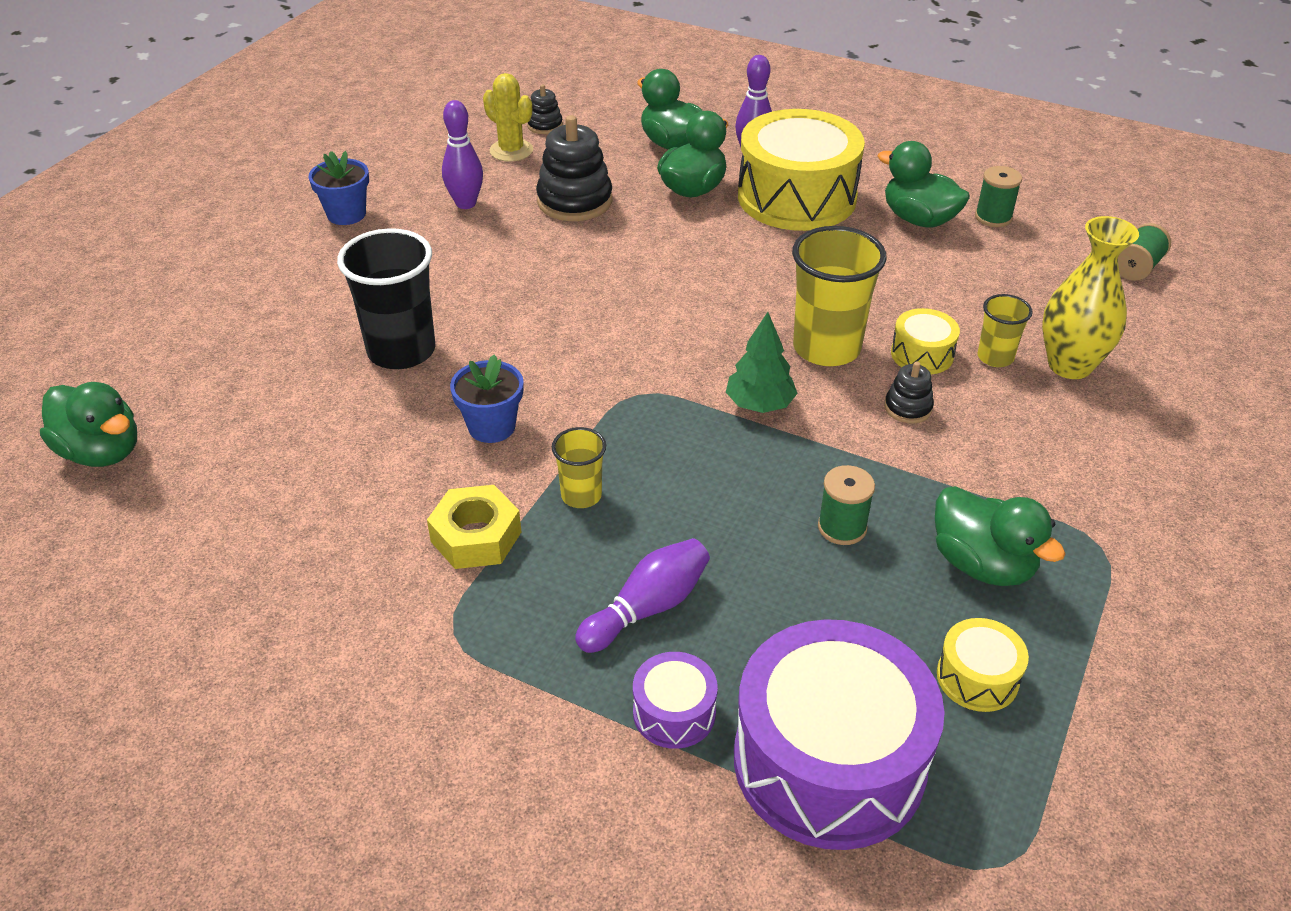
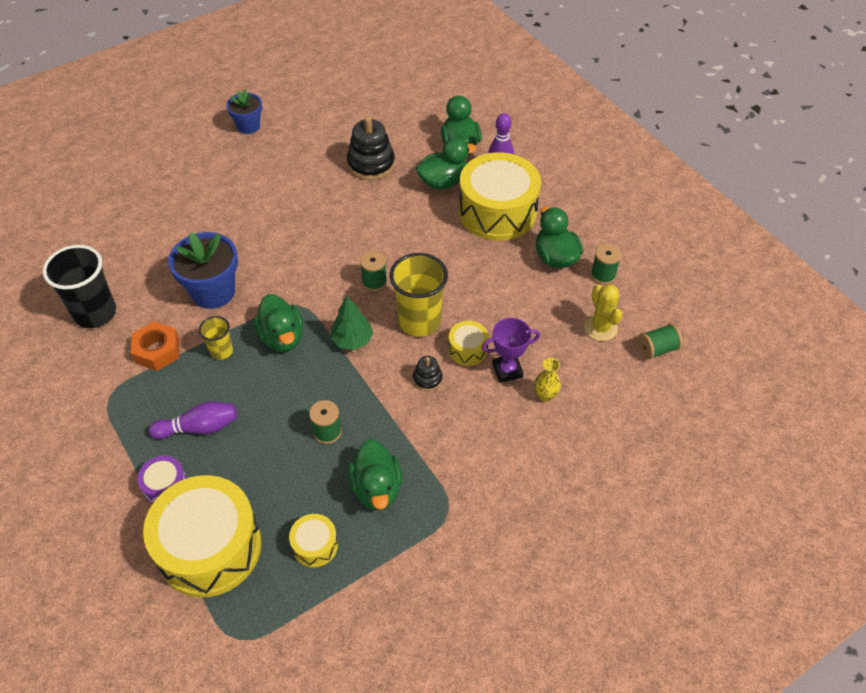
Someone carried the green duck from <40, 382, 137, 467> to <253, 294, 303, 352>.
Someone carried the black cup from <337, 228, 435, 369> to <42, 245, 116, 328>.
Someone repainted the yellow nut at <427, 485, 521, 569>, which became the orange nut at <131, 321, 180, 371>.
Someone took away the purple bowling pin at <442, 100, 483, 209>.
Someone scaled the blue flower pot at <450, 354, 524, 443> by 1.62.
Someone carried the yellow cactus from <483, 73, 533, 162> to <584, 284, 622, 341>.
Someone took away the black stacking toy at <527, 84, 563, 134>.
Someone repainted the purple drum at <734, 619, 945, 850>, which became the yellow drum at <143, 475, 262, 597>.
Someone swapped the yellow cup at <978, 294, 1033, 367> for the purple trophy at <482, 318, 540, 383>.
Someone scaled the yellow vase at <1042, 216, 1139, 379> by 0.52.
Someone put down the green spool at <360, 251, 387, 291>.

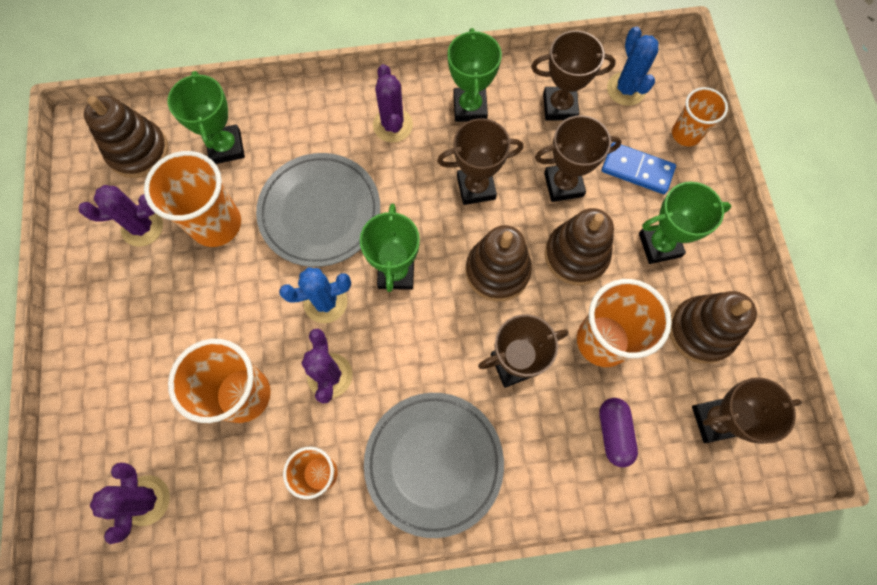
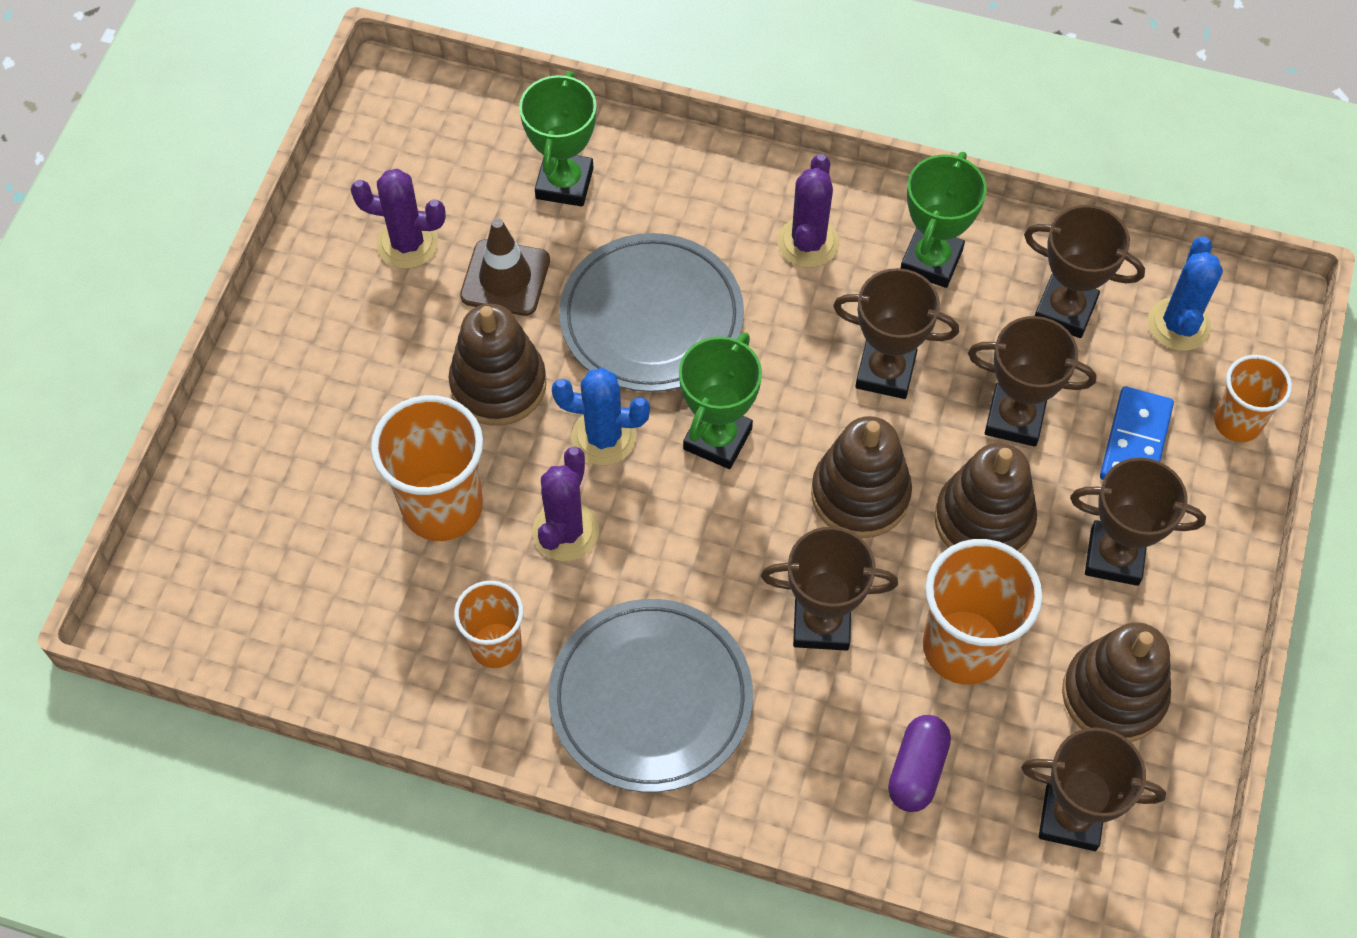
Someone carried the brown stacking toy from <84, 96, 168, 178> to <448, 304, 546, 426>.
Someone took away the purple cactus at <90, 463, 170, 544>.
Someone swapped the orange cup at <144, 151, 241, 247> for the brown traffic cone at <460, 218, 550, 316>.
Someone rotated the blue domino at <602, 142, 676, 194> by 60 degrees clockwise.
Someone repainted the green trophy at <639, 182, 731, 264>, which became the brown trophy at <1070, 458, 1206, 586>.

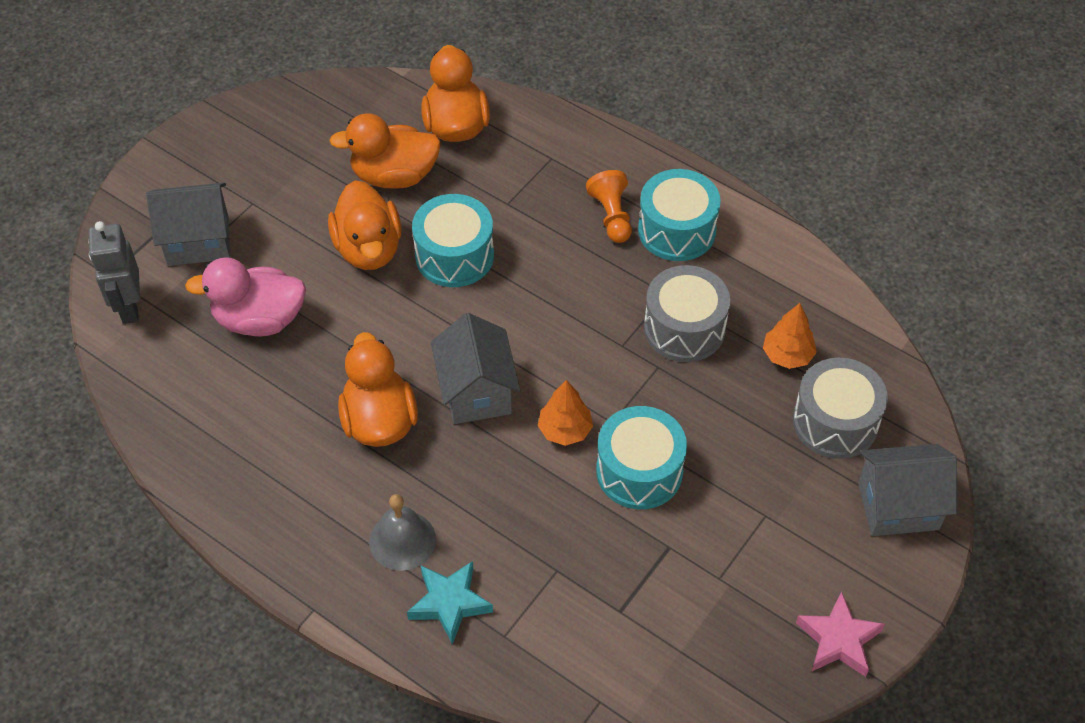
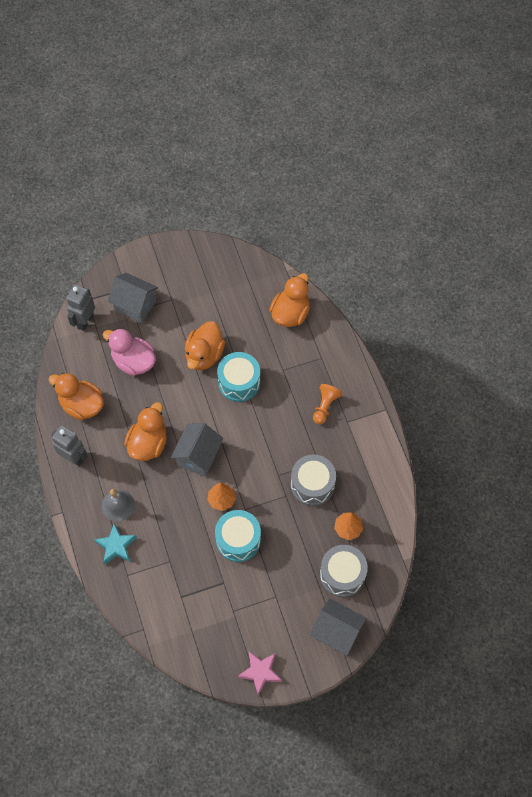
Someone carried the orange duck from <329, 113, 441, 189> to <48, 373, 104, 420>.
Someone took away the turquoise drum at <638, 169, 721, 261>.
Someone put down the grey robot at <51, 426, 88, 467>.

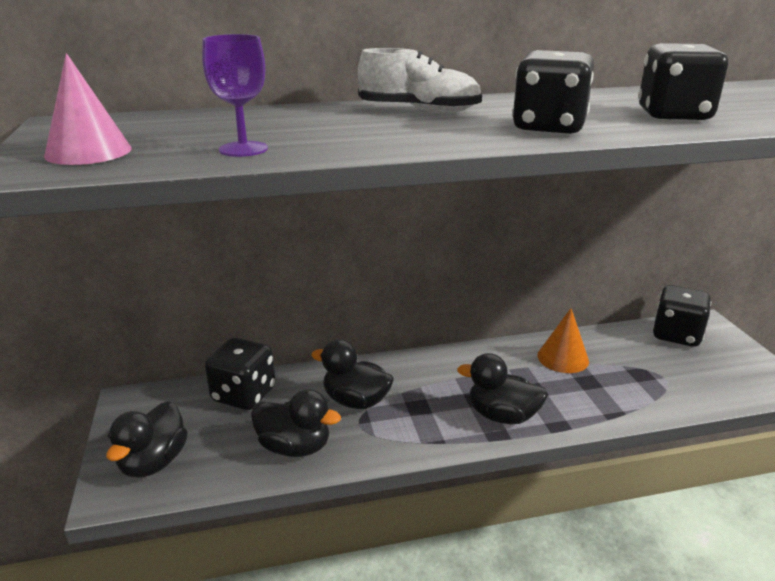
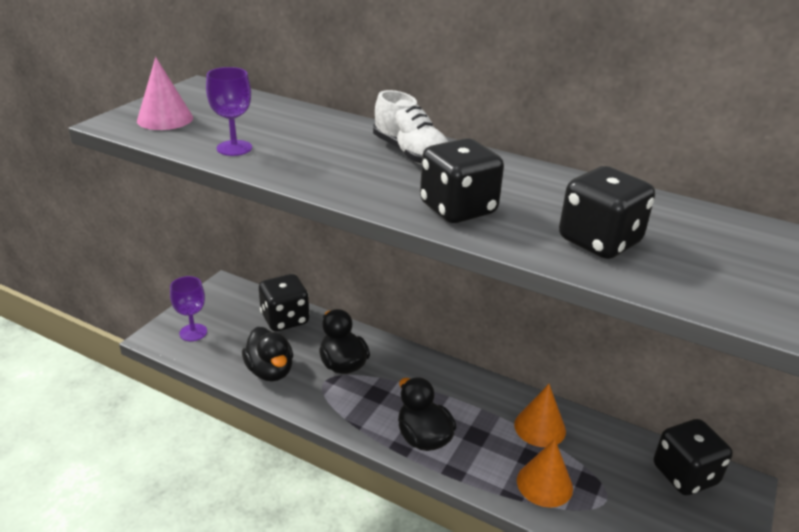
Someone swapped the black duck at <106, 401, 188, 478> for the purple goblet at <170, 276, 207, 341>.
Someone put down the orange cone at <517, 439, 573, 508>.

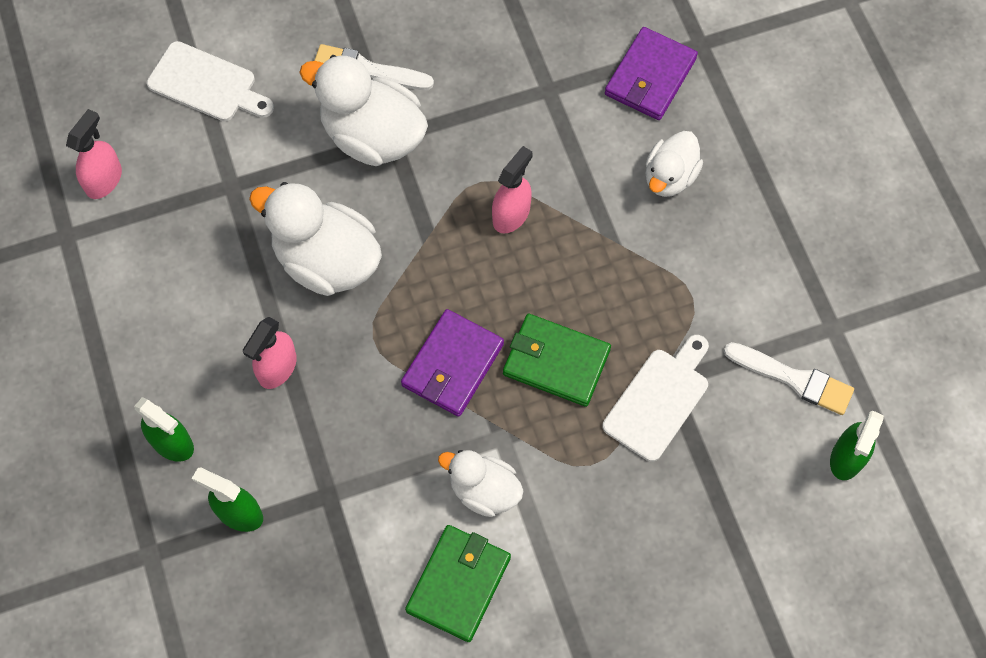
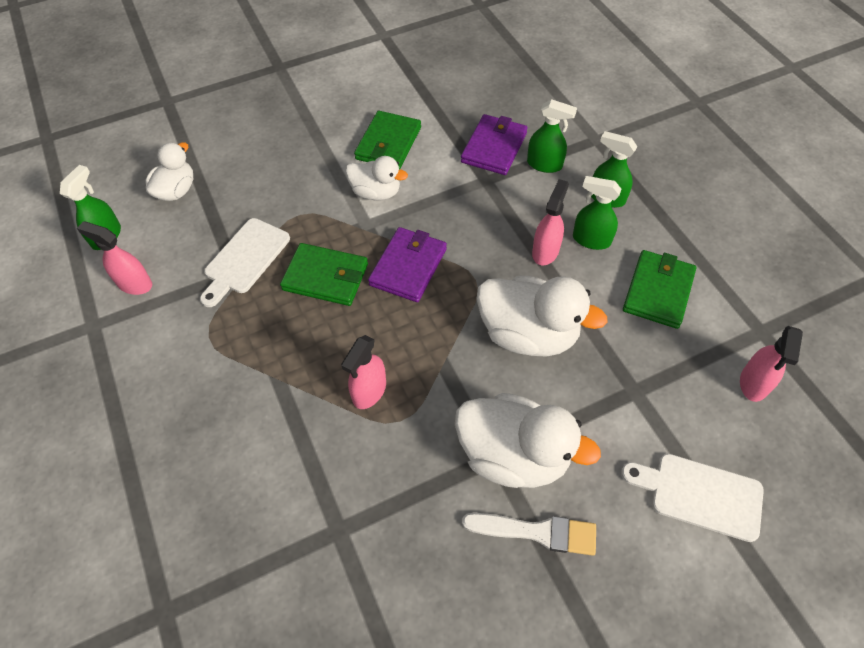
Someone carried the purple wallet from <605, 27, 698, 120> to <461, 114, 528, 175>.
Someone carried the white duck from <646, 131, 703, 197> to <146, 142, 193, 201>.
Someone swapped the white brush at <724, 342, 854, 415> for the pink spray bottle at <77, 221, 152, 295>.
Someone put down the green spray bottle at <573, 176, 621, 250>.
Someone put down the green wallet at <623, 250, 696, 329>.

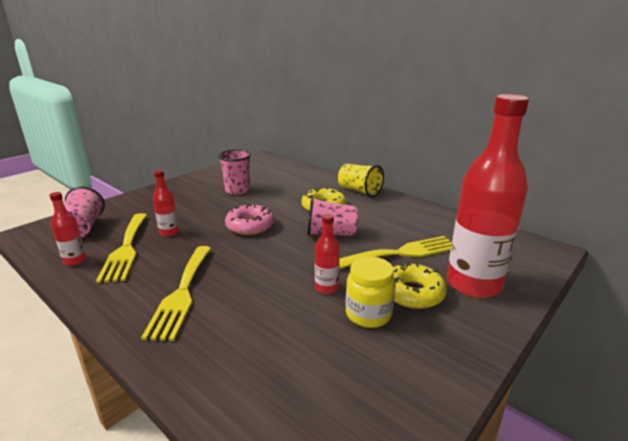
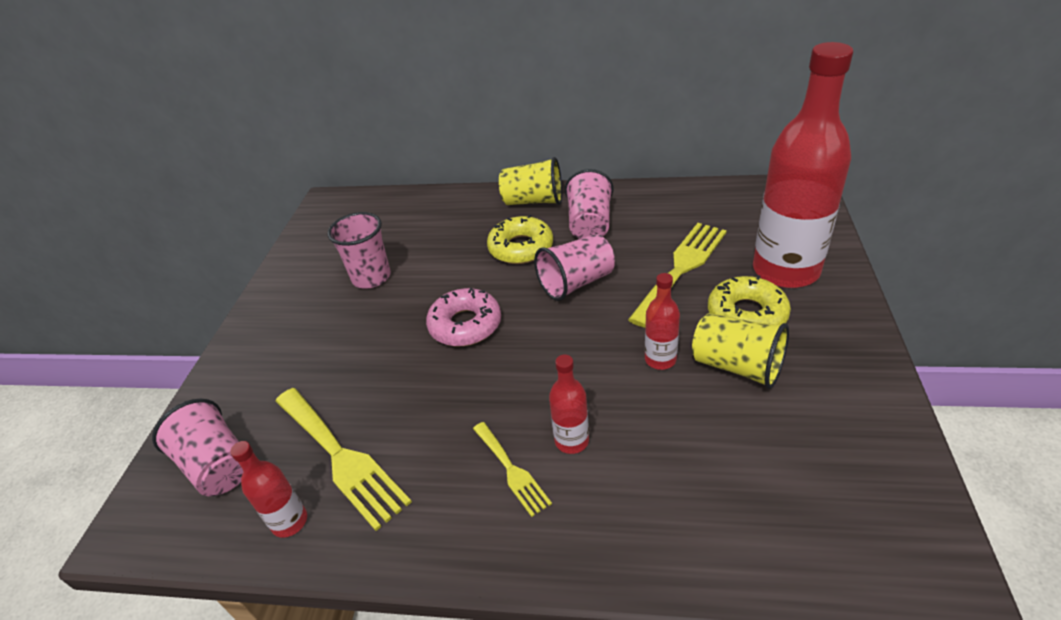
Someone scaled the yellow fork at <141, 246, 211, 341> by 0.55.
Someone carried the red bottle from <153, 170, 179, 237> to <549, 355, 589, 454>.
Someone swapped the yellow jar at <346, 257, 396, 328> for the yellow cup at <692, 313, 789, 389>.
Someone put down the pink cup at <565, 169, 613, 239>.

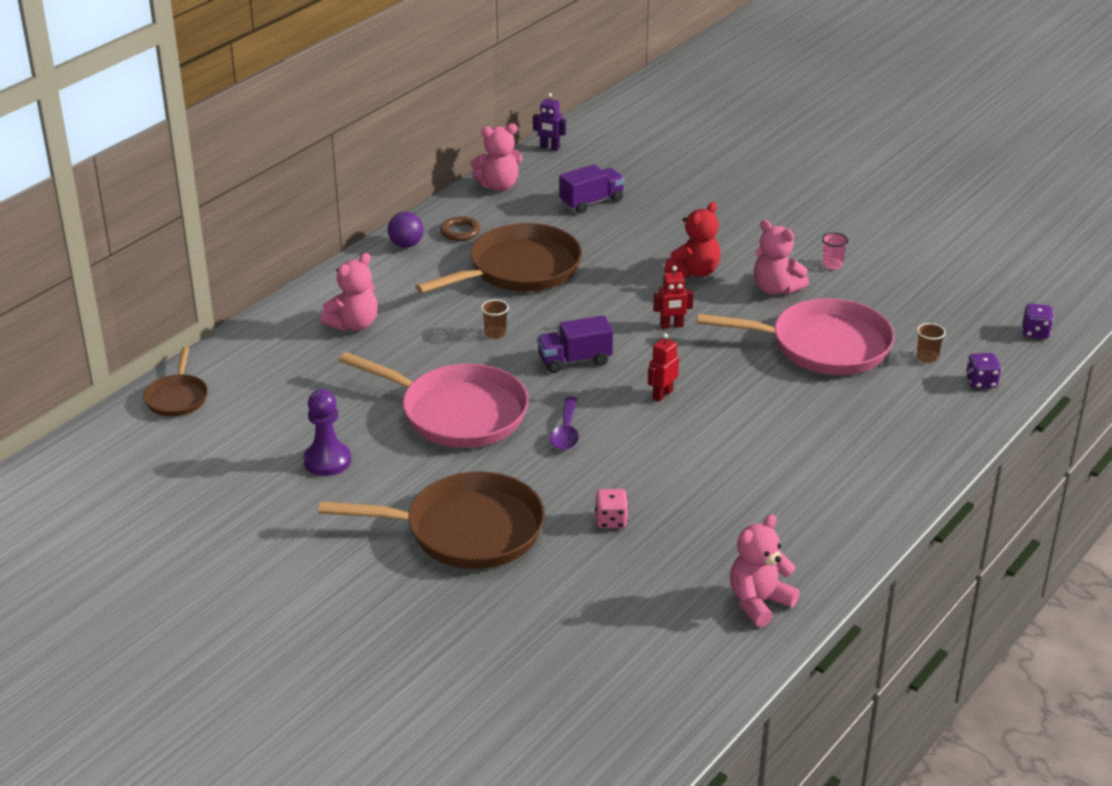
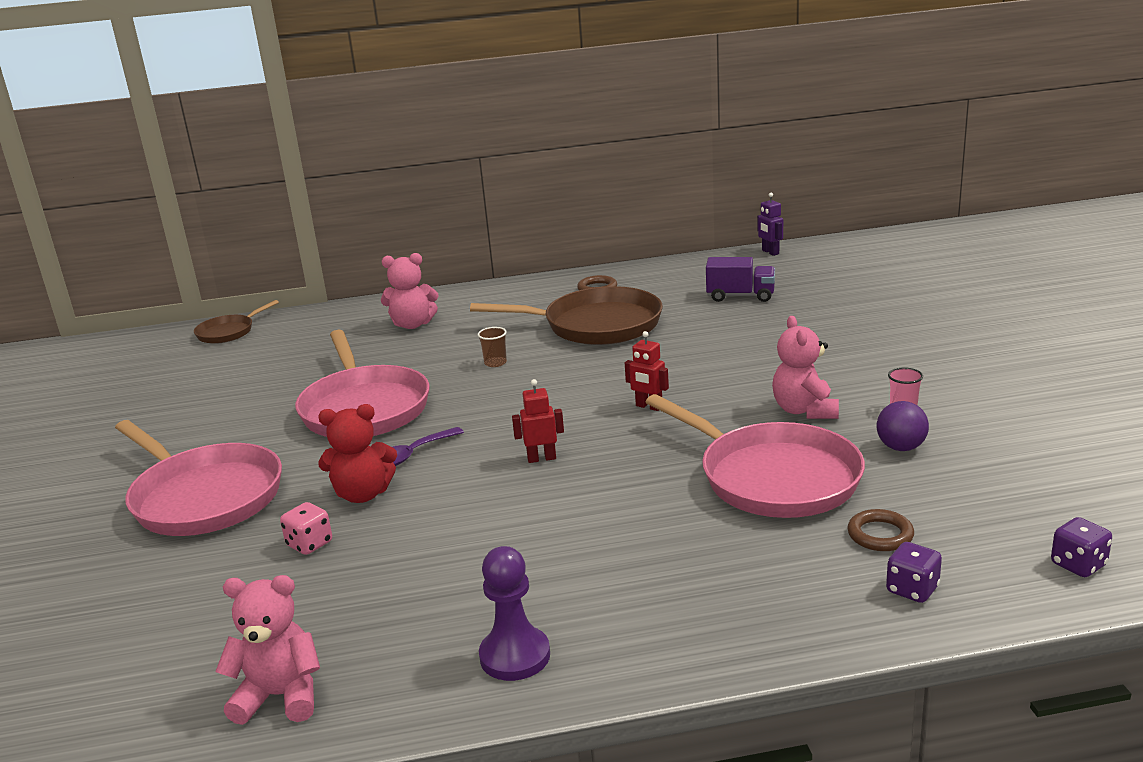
Someone carried the purple pawn from <303, 389, 351, 476> to <479, 546, 550, 681>.
Someone repainted the brown pan at <319, 471, 545, 569>, which became the pink pan at <115, 420, 282, 536>.
Someone carried the purple ball from <388, 212, 424, 248> to <877, 401, 929, 451>.
Someone took away the pink teddy bear at <471, 123, 523, 191>.
Someone took away the purple truck at <537, 315, 613, 373>.
Someone carried the red teddy bear from <665, 202, 721, 278> to <318, 404, 397, 503>.
Someone swapped the brown cup at <917, 323, 946, 363> for the brown ring at <847, 509, 914, 551>.

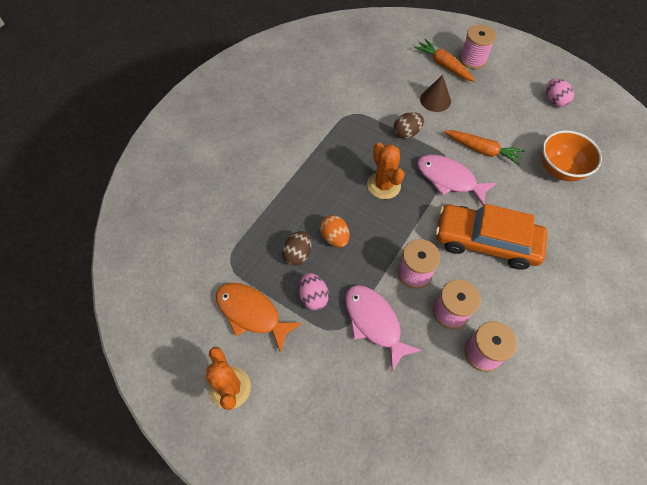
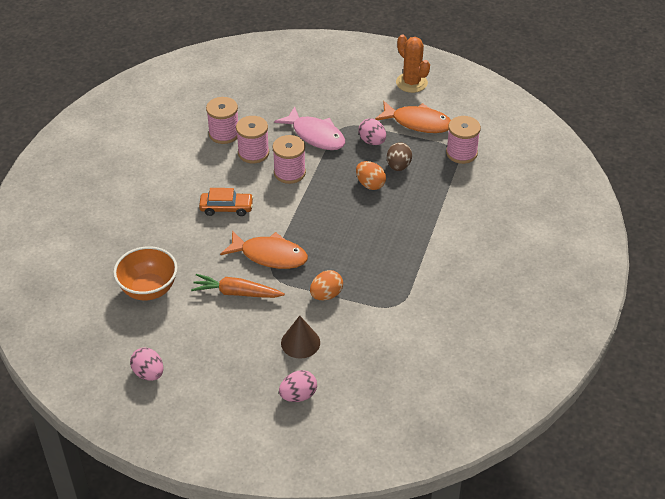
Someone took away the orange cactus at <367, 142, 405, 199>.
Someone repainted the brown egg at <394, 112, 424, 139>, which became the orange egg at <310, 270, 343, 300>.
Someone swapped the orange carrot at <414, 39, 476, 82> for the pink egg at <279, 370, 317, 402>.
Someone repainted the pink fish at <417, 155, 497, 206>, which became the orange fish at <220, 231, 308, 269>.
Someone scaled the orange car at <435, 204, 547, 270> by 0.52.
Someone carried the pink spool from <460, 24, 496, 69> to <446, 116, 481, 164>.

